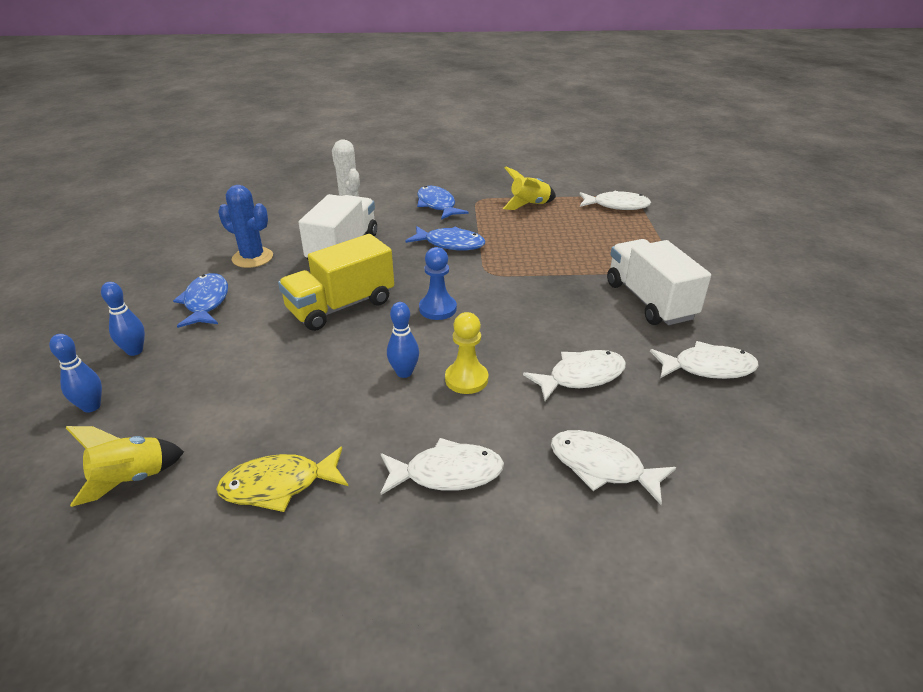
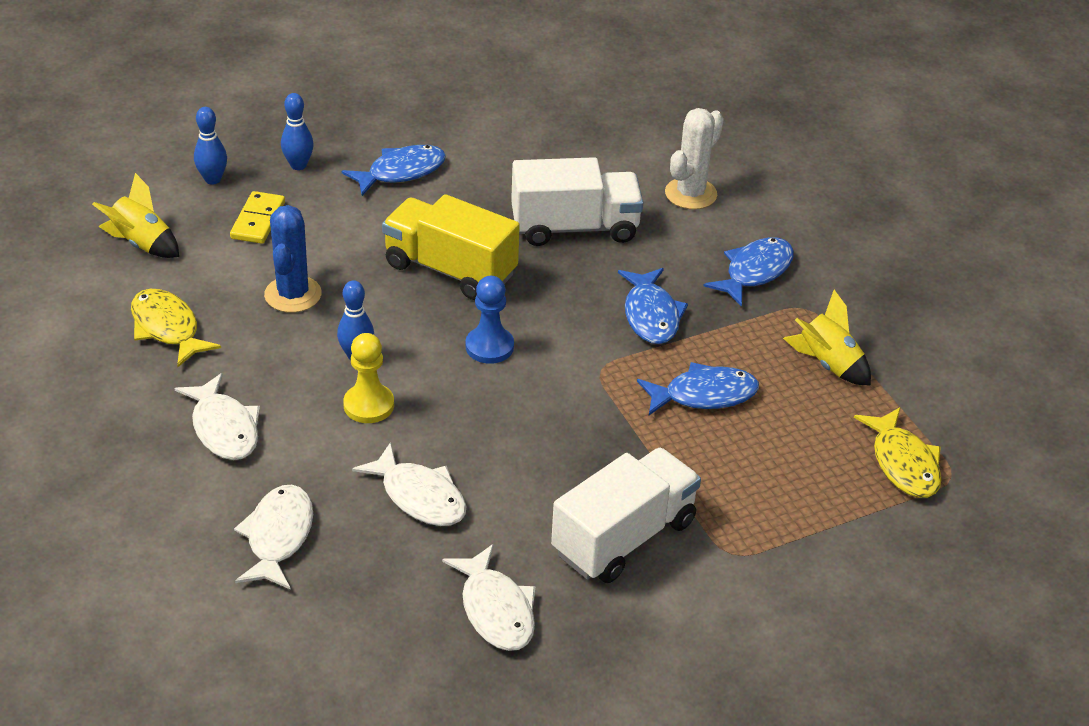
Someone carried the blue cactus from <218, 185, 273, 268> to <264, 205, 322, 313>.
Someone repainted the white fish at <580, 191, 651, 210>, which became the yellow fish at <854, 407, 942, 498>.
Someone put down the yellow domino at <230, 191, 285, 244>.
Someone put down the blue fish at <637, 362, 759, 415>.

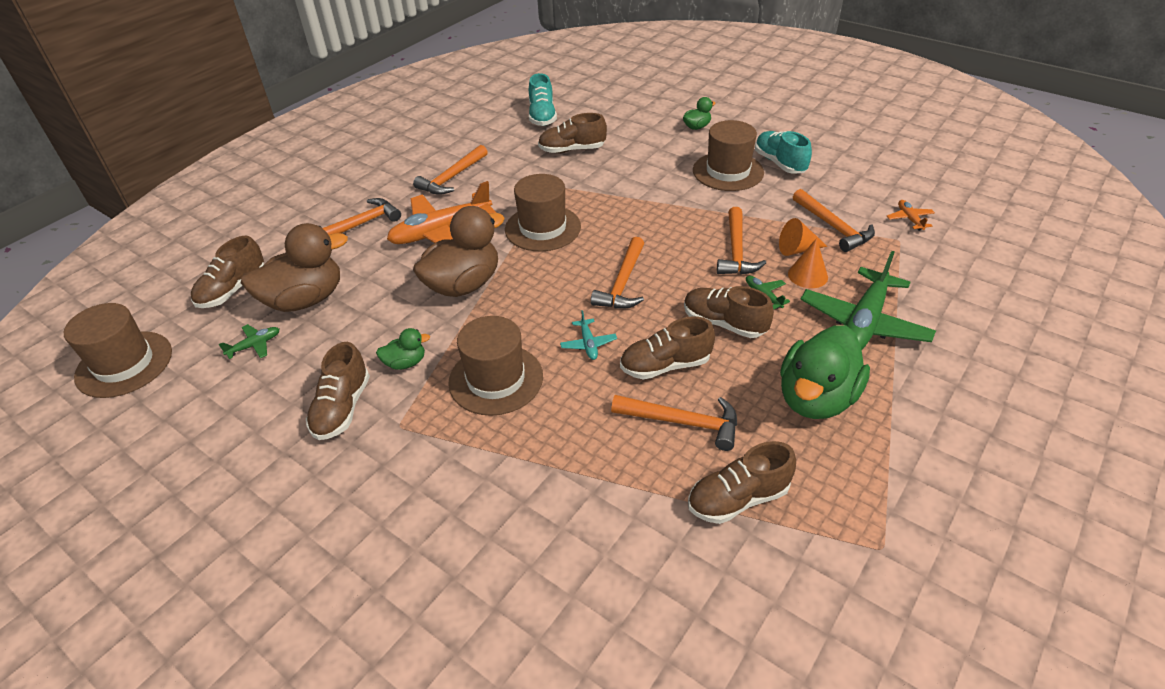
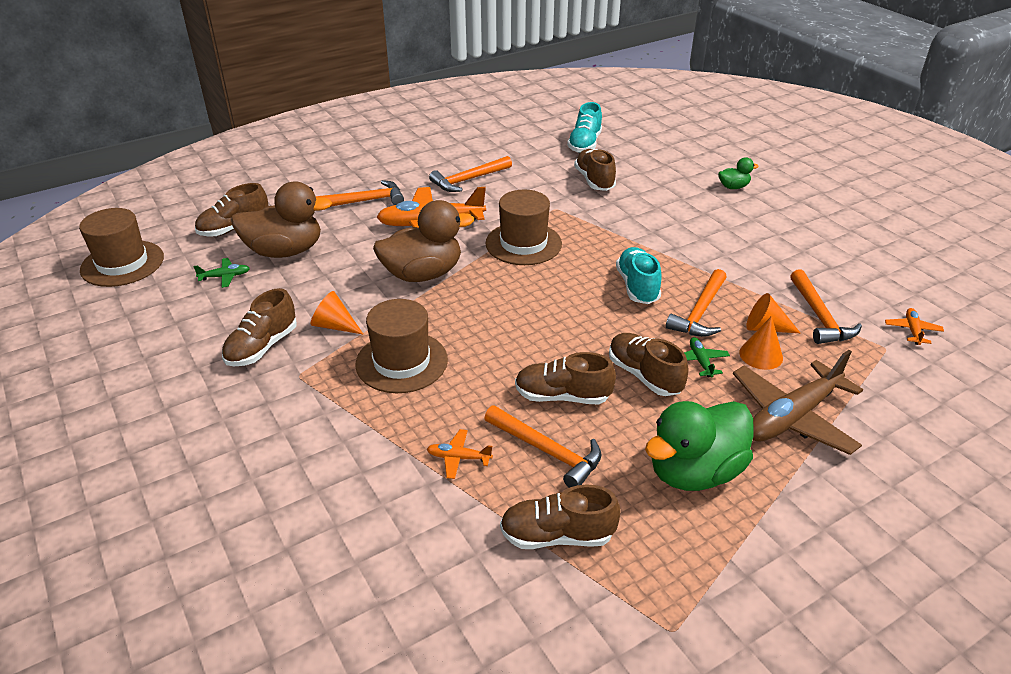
Someone swapped the green duck at <376, 328, 430, 370> for the orange cone at <310, 291, 363, 334>.
Someone rotated the brown shoe at <538, 113, 607, 153> by 60 degrees clockwise.
Someone took away the turquoise plane at <560, 310, 617, 360>.
Someone took away the orange hammer at <591, 237, 644, 309>.
Someone took away the brown hat at <693, 120, 764, 191>.
Someone carried the turquoise shoe from <755, 131, 812, 174> to <616, 247, 662, 304>.
Someone repainted the green plane at <800, 251, 936, 350>, which became the brown plane at <733, 350, 863, 455>.
Someone put down the orange plane at <427, 429, 493, 479>.

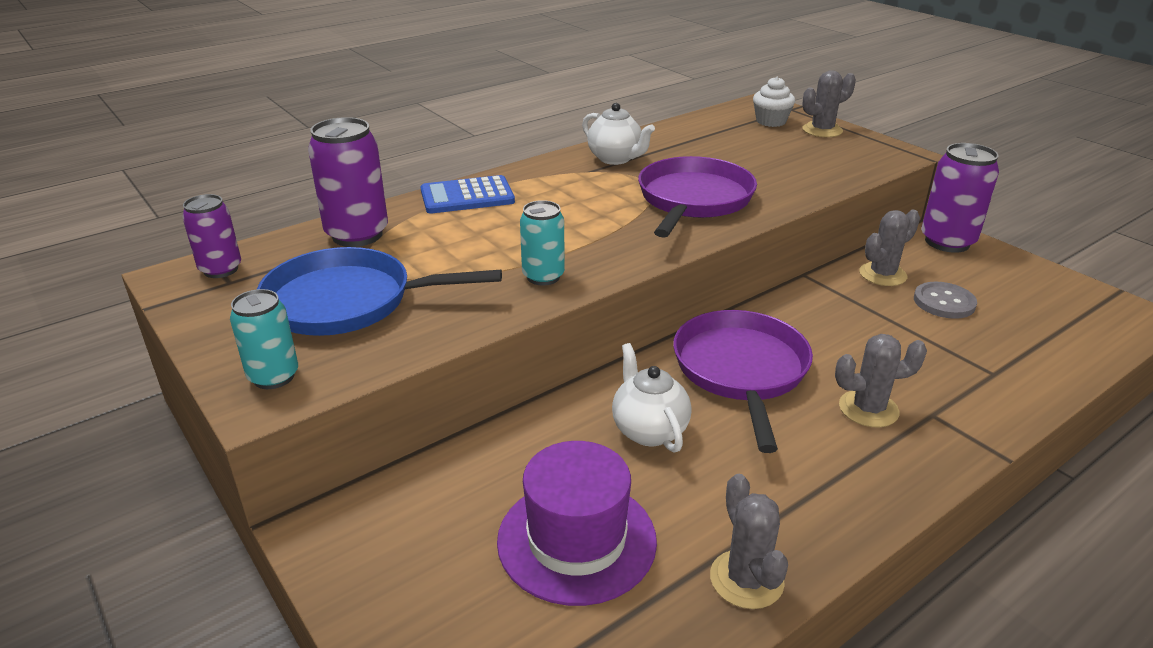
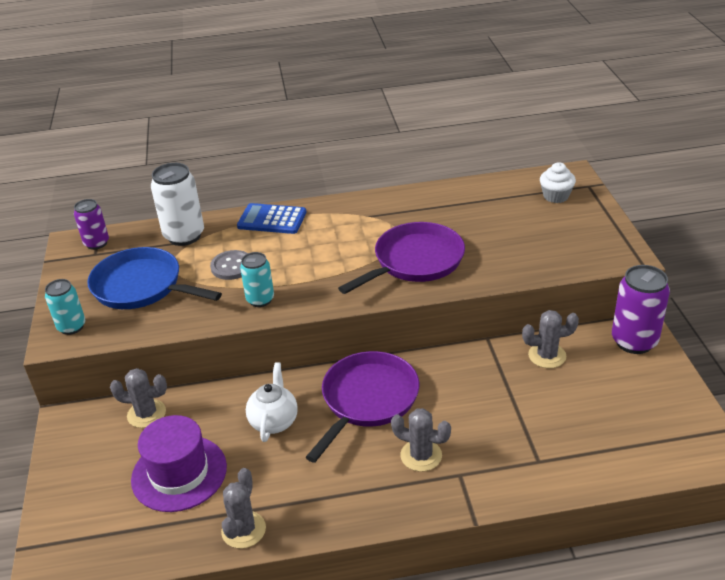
Someone repainted the purple can at <308, 117, 388, 247>, which became the white can at <151, 163, 204, 246>.
Someone took away the white teapot at <582, 103, 655, 165>.
Someone carried the grey cactus from <802, 70, 856, 137> to <110, 368, 167, 428>.
Someone carried the grey button from <914, 282, 977, 319> to <210, 250, 248, 280>.

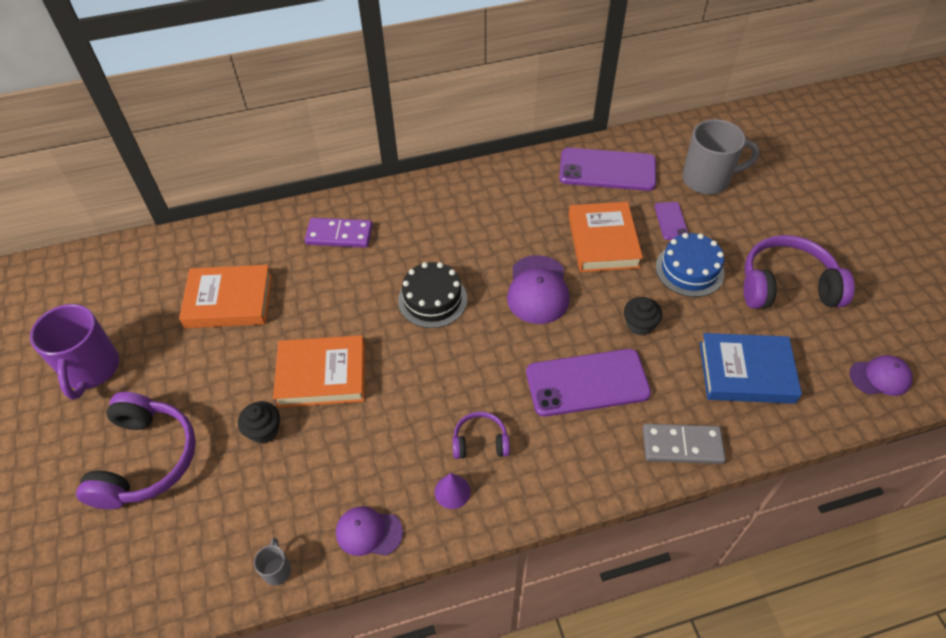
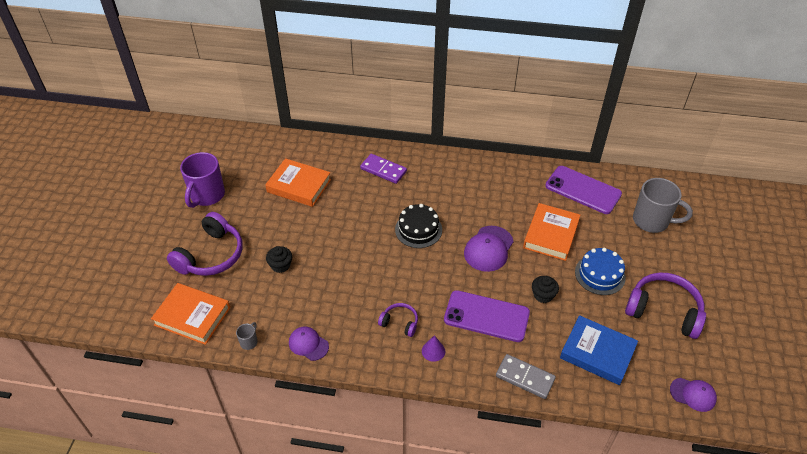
Someone carried the orange book from <273, 335, 365, 408> to <151, 283, 230, 345>.
Someone carried the purple cone from <435, 473, 471, 509> to <422, 335, 445, 362>.
Someone took away the purple phone at <654, 202, 688, 240>.

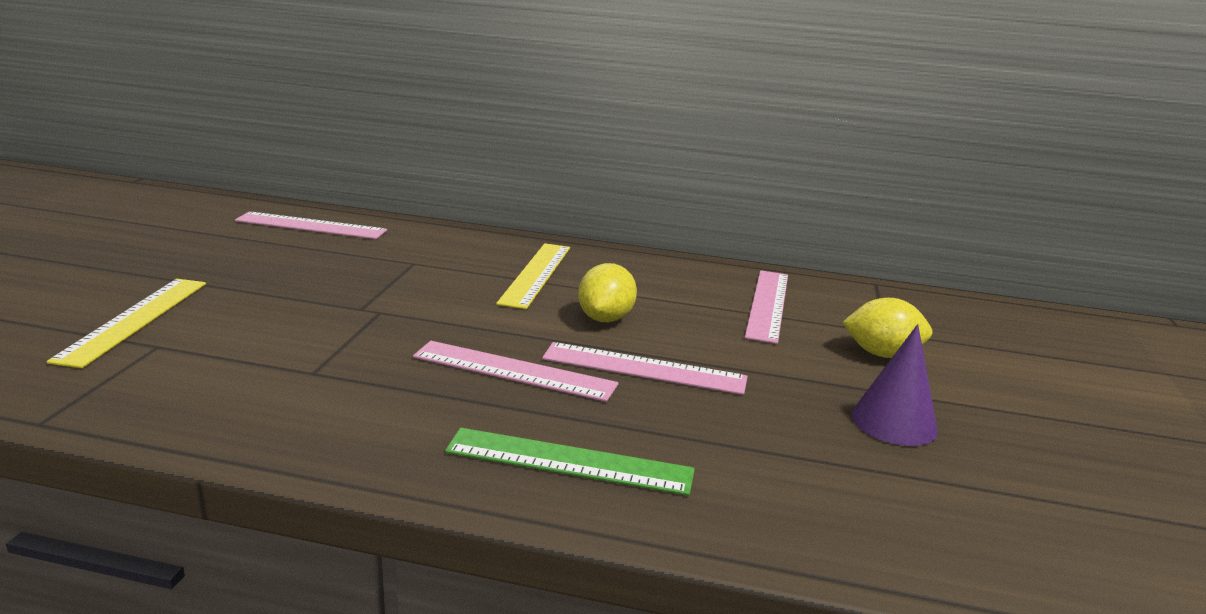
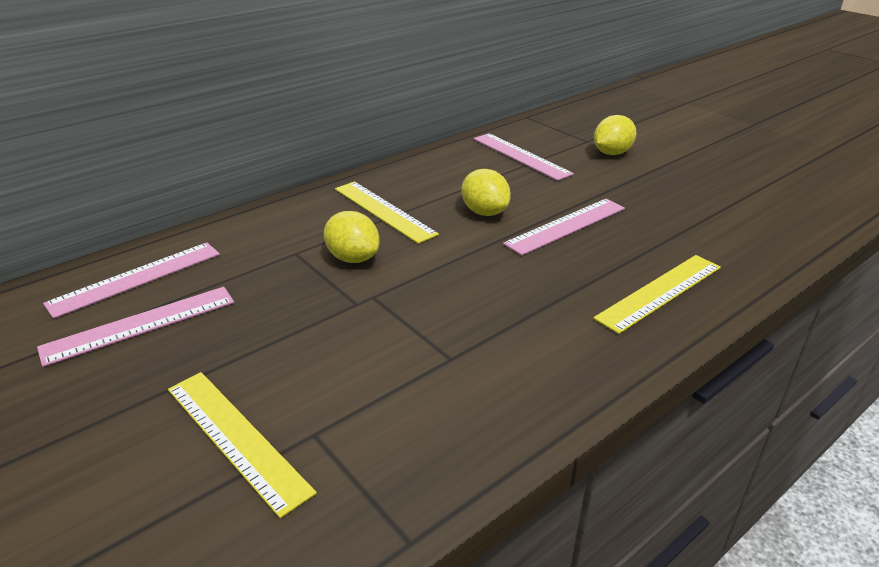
Someone carried the pink ruler from <413, 341, 619, 402> to <37, 287, 234, 367>.
Someone repainted the green ruler at <445, 428, 695, 496>, which became the yellow ruler at <593, 255, 721, 334>.
Someone took away the purple cone at <851, 324, 938, 446>.
Someone put down the yellow lemon at <324, 211, 379, 263>.

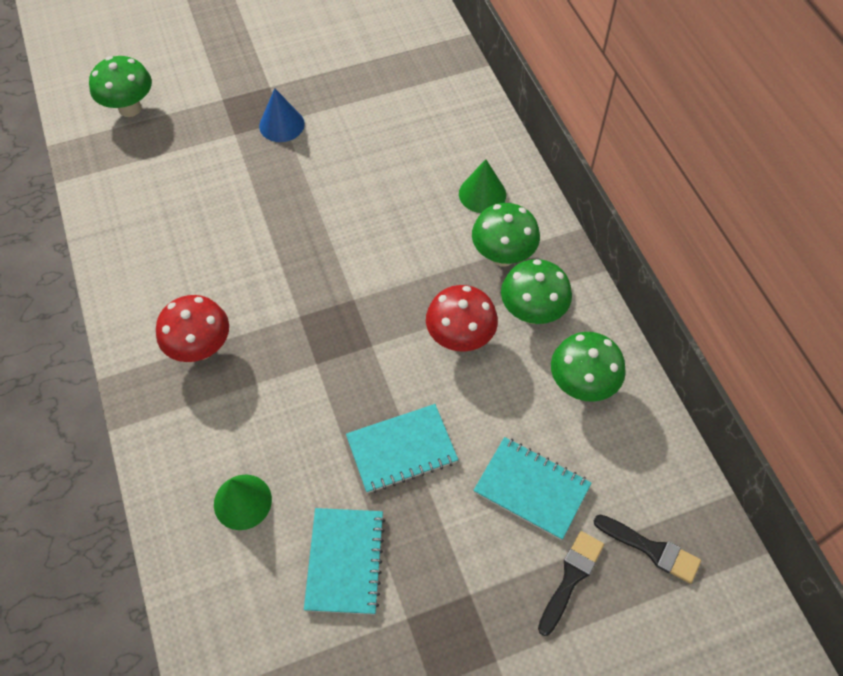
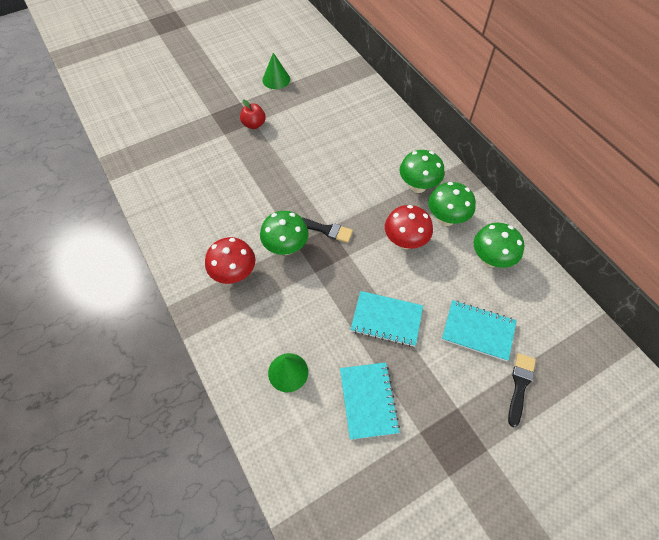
Someone carried the green mushroom from <89, 56, 152, 117> to <260, 211, 309, 255>.
Someone swapped the blue cone at <259, 88, 305, 142> for the red apple at <240, 100, 266, 129>.
Someone rotated the turquoise notebook at <346, 404, 458, 493> by 45 degrees clockwise.
Someone carried the green cone from <459, 159, 506, 213> to <262, 53, 290, 89>.
Someone carried the black brush from <594, 515, 701, 584> to <301, 217, 353, 243>.

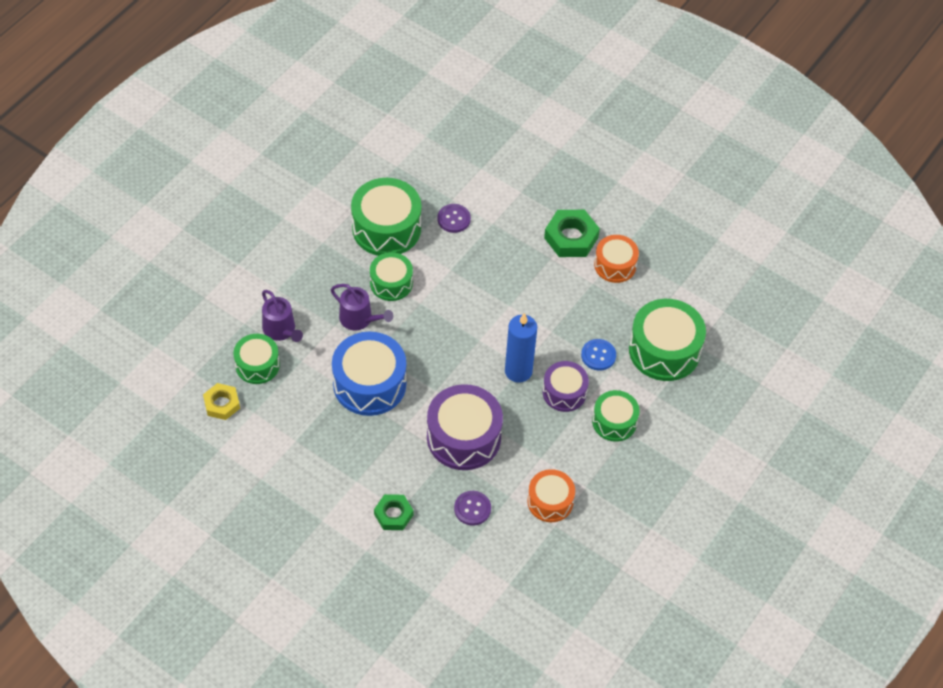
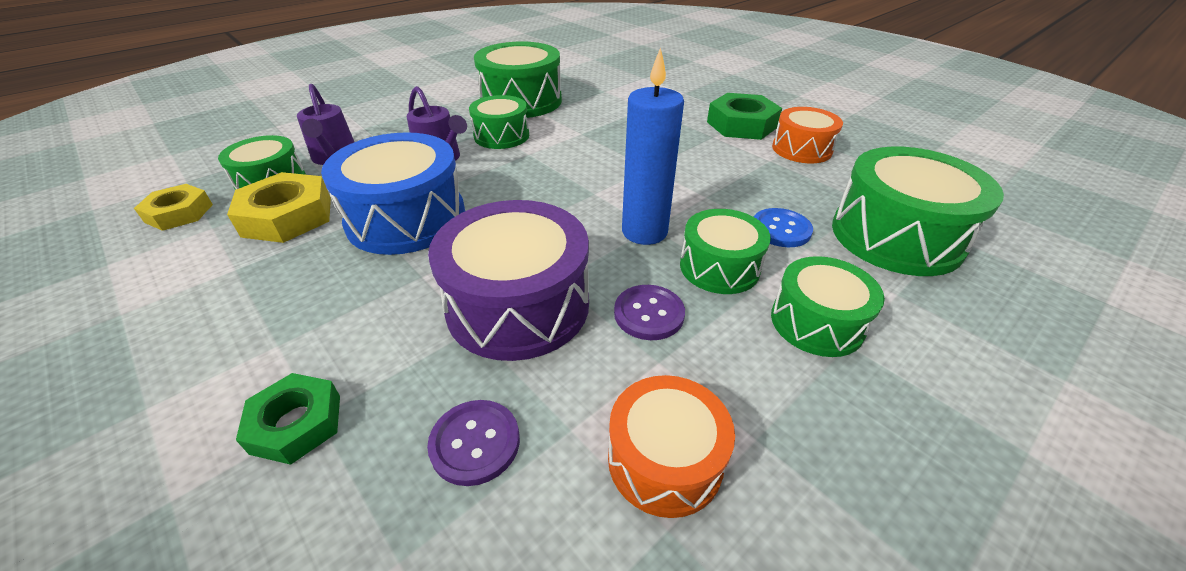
Someone carried the purple button from <437, 204, 471, 233> to <614, 285, 685, 340>.
Someone repainted the purple drum at <543, 361, 589, 412>, which became the green drum at <680, 209, 771, 294>.
Someone put down the yellow nut at <227, 172, 331, 243>.

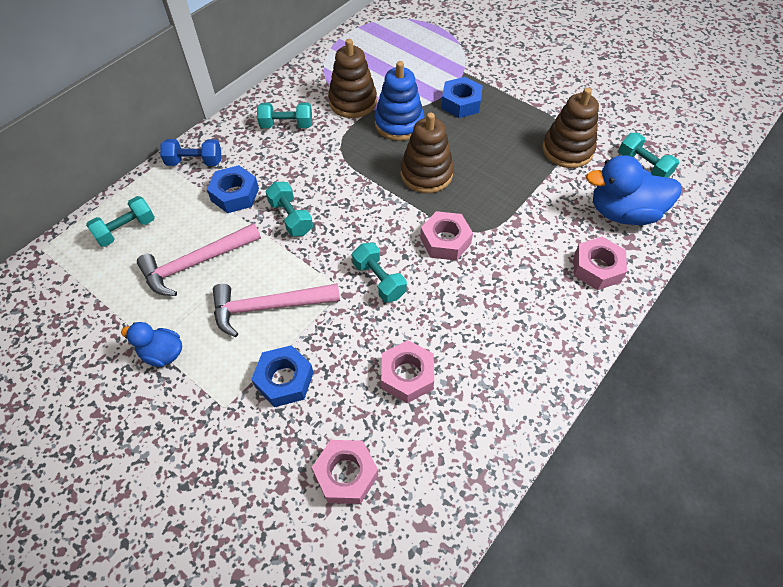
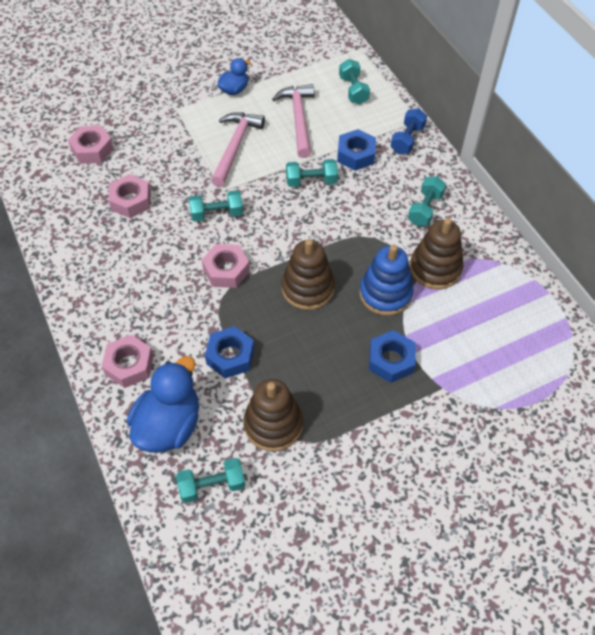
Someone carried the blue nut from <251, 345, 314, 407> to <205, 326, 254, 379>.

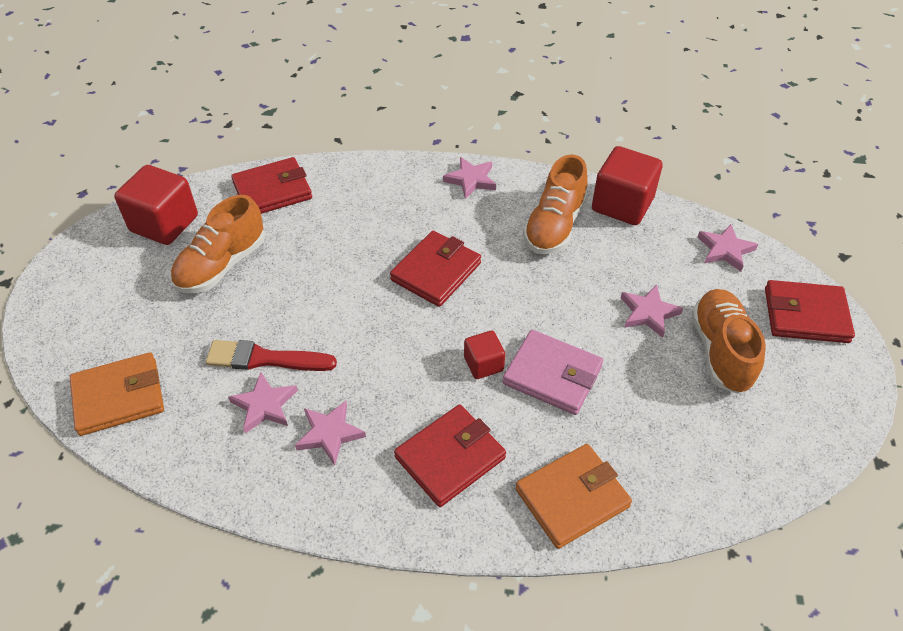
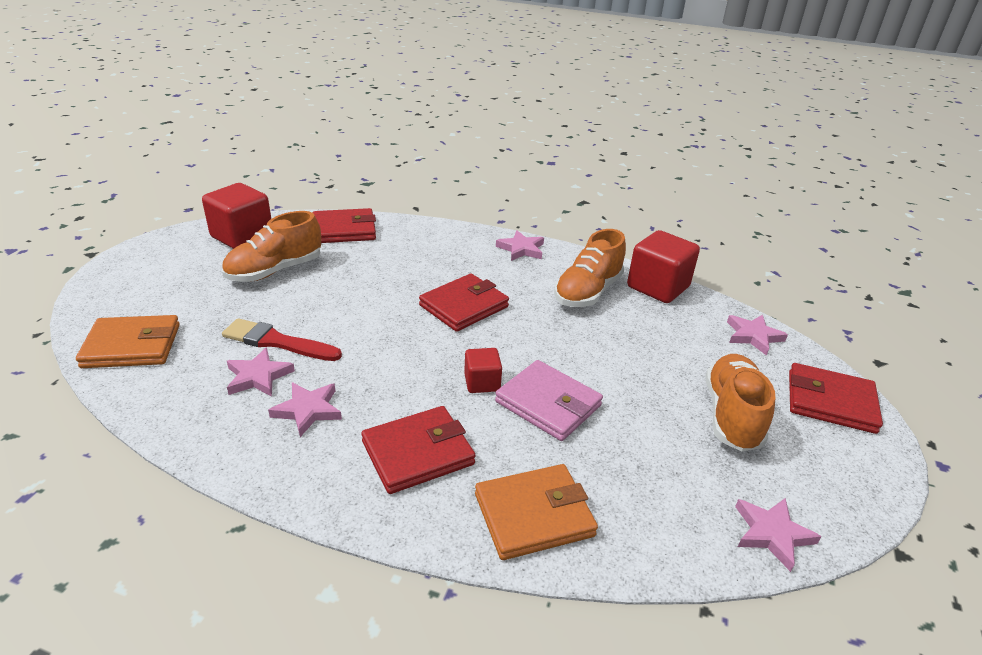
Someone carried the pink star from <621, 284, 683, 338> to <735, 498, 821, 572>.

